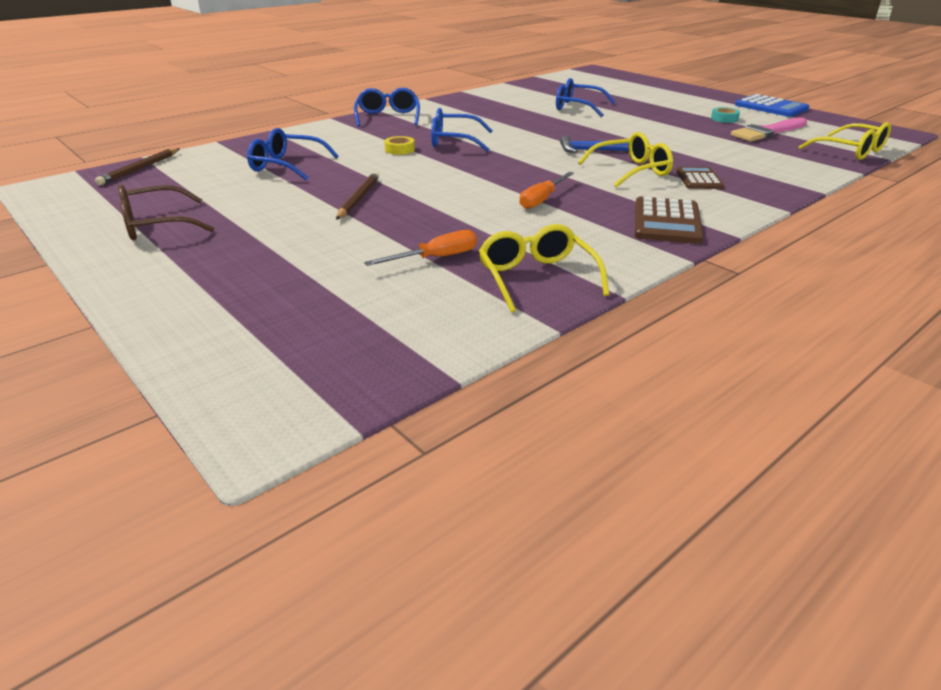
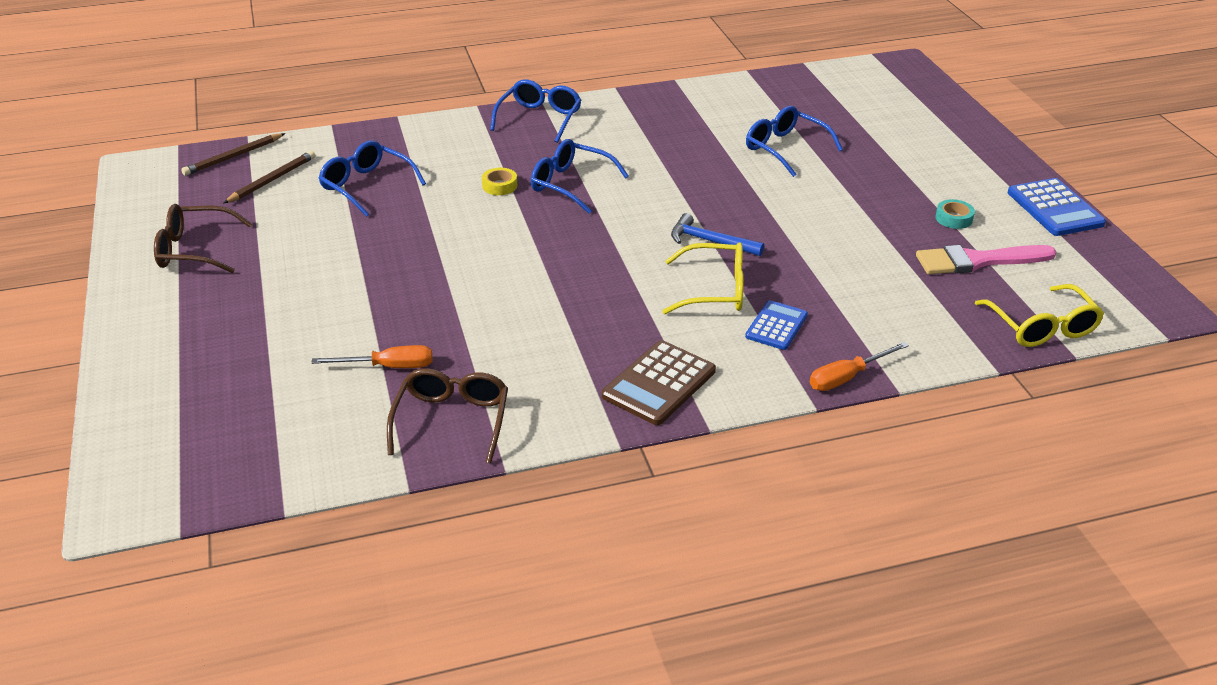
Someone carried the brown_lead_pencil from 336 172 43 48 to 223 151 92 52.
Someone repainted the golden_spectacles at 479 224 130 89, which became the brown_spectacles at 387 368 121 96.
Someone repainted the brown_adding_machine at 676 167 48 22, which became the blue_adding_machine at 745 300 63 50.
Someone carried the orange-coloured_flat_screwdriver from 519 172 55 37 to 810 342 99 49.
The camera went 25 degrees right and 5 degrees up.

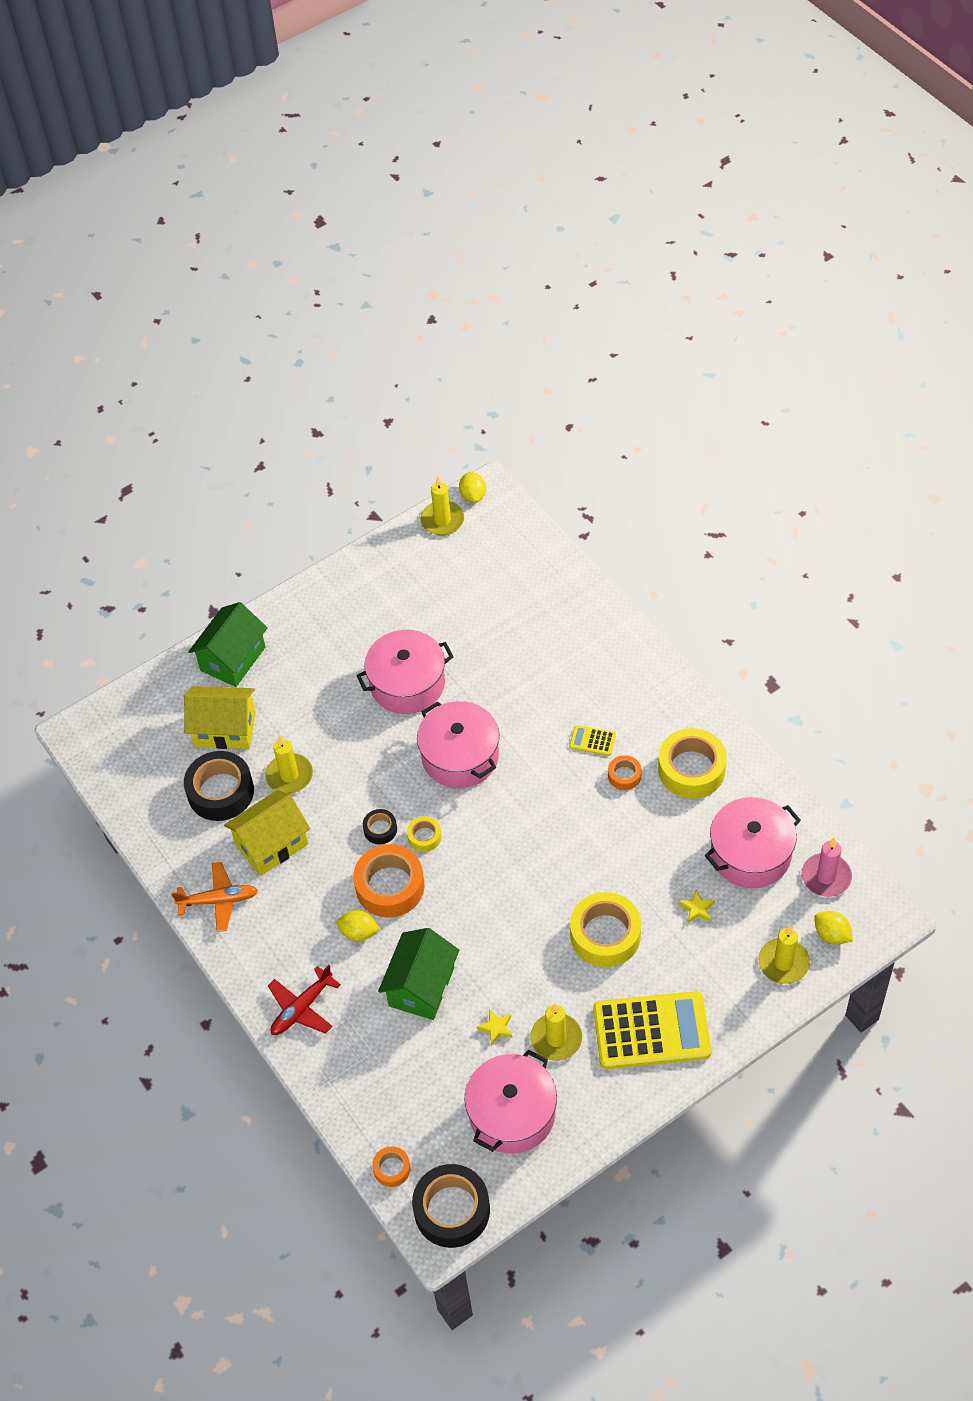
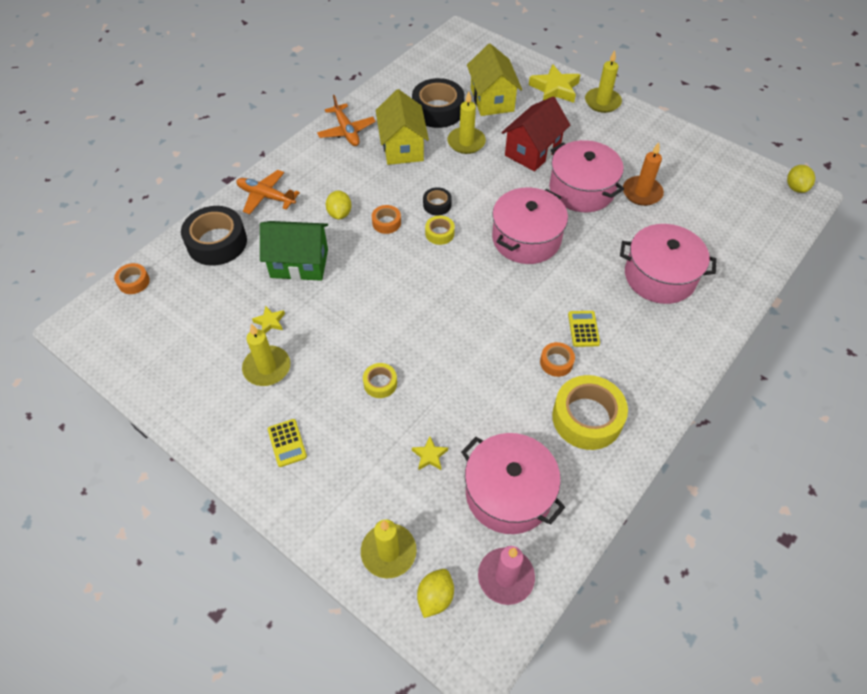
Someone carried the jet-black_tape from 412 1164 78 84 to 181 206 66 60.
Someone repainted the crimson_plane at 268 965 73 70, which became the orange-coloured_plane at 236 170 64 44.
Someone scaled the golden_adding_machine at 593 991 118 78 by 0.42.
Someone scaled the golden_tape at 570 892 71 75 by 0.50.
Someone scaled the orange-coloured_tape at 353 844 72 74 by 0.50.
Someone rotated the golden_cottage at 224 790 86 86 by 45 degrees clockwise.
Someone put down the crimson_cottage at 502 97 68 74.
Someone swapped the green_cottage at 188 602 79 85 for the golden_five-pointed_star at 529 64 51 39.
Someone carried the golden_candle from 421 476 43 60 to 585 50 37 63.
Someone carried the pink_stockpot from 465 1049 92 105 to 620 224 97 80.
Someone put down the orange-coloured_candle at 623 142 41 64.
Someone rotated the golden_toy_lemon at 459 472 27 31 by 60 degrees counterclockwise.
The camera went 70 degrees right and 0 degrees up.

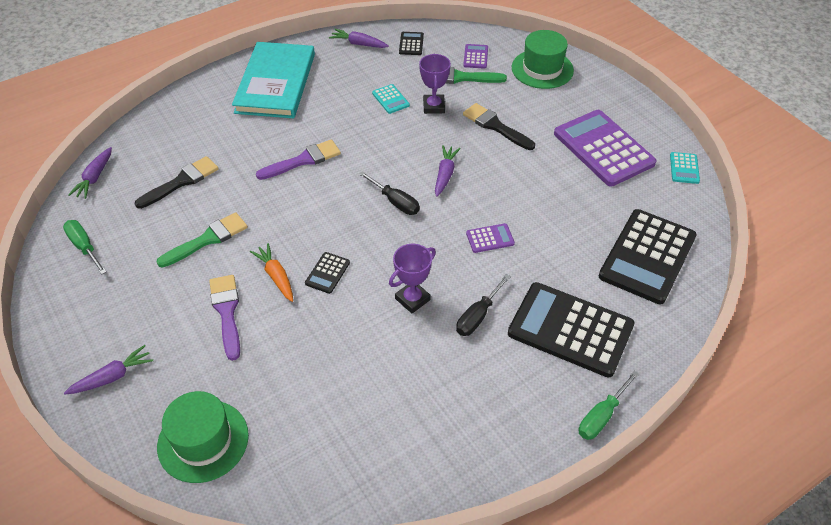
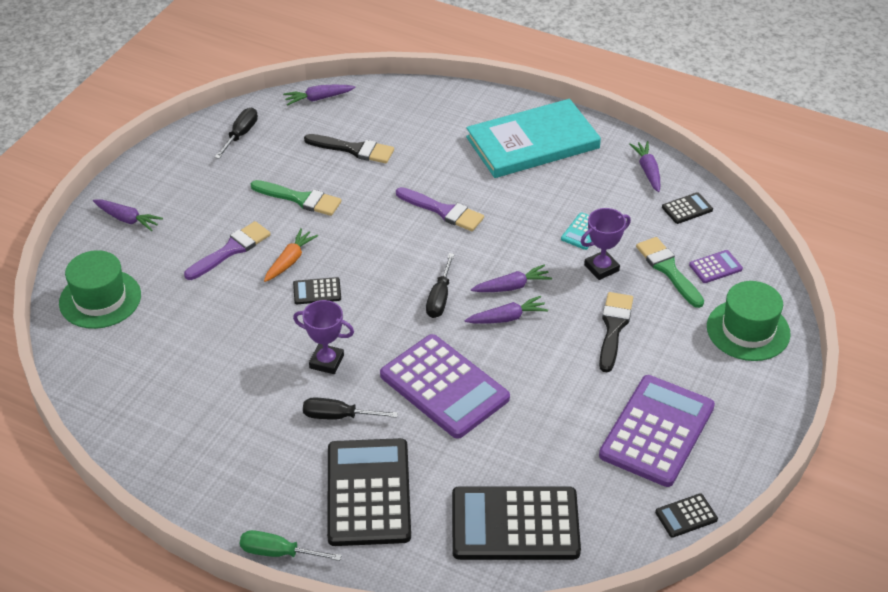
Someone repainted the green_flat_screwdriver at 63 220 44 54, which became the jet-black_flat_screwdriver at 215 108 43 51.
Someone scaled the violet_adding_machine at 466 223 49 30 by 2.33.
Someone put down the violet_toy_carrot at 471 265 81 27.
Someone repainted the aqua_adding_machine at 670 152 30 32, which became the jet-black_adding_machine at 655 494 63 44.
The camera went 60 degrees right and 5 degrees down.

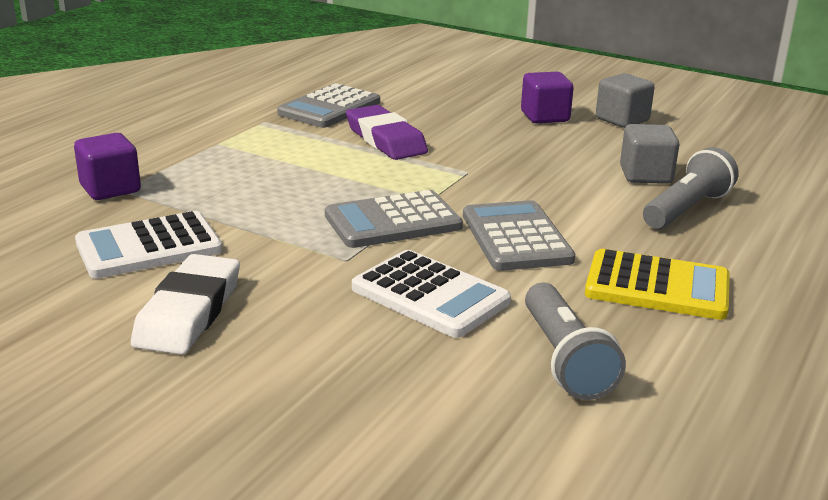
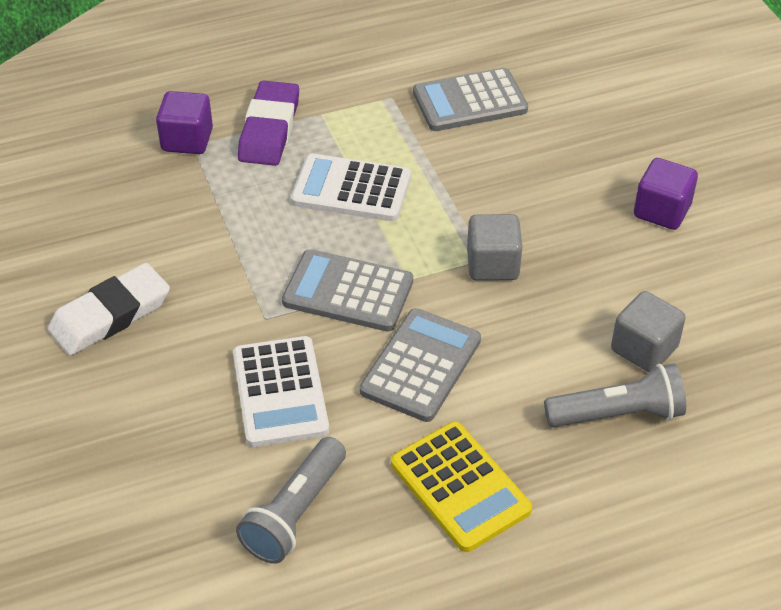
Someone carried the violet_eraser from 346 105 82 55 to 238 81 61 85.
Someone carried the white_adding_machine from 75 211 148 67 to 291 154 120 67.
Someone carried the ash-grey_cube from 596 73 59 55 to 467 214 55 67.
The camera went 40 degrees right and 20 degrees up.

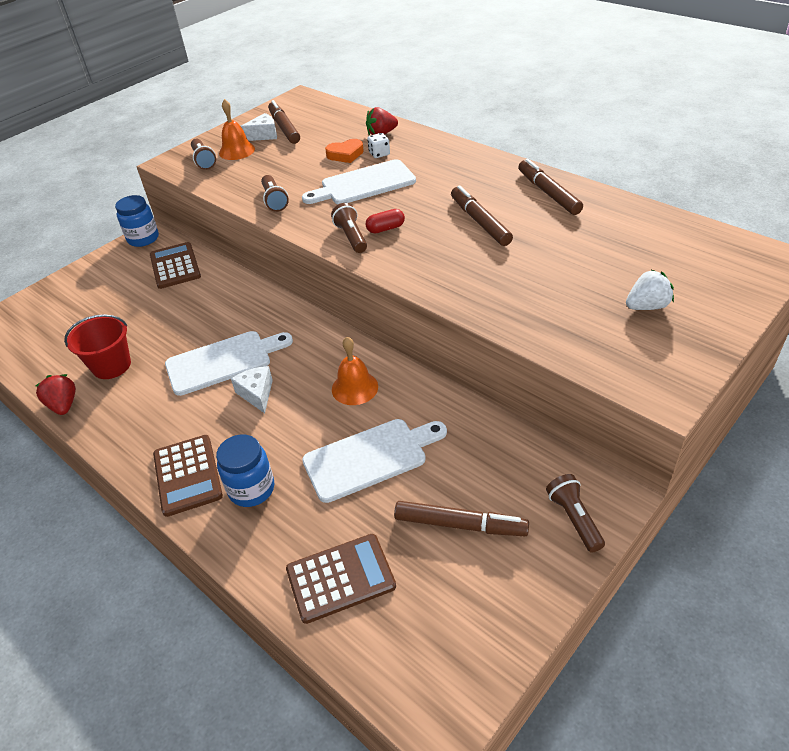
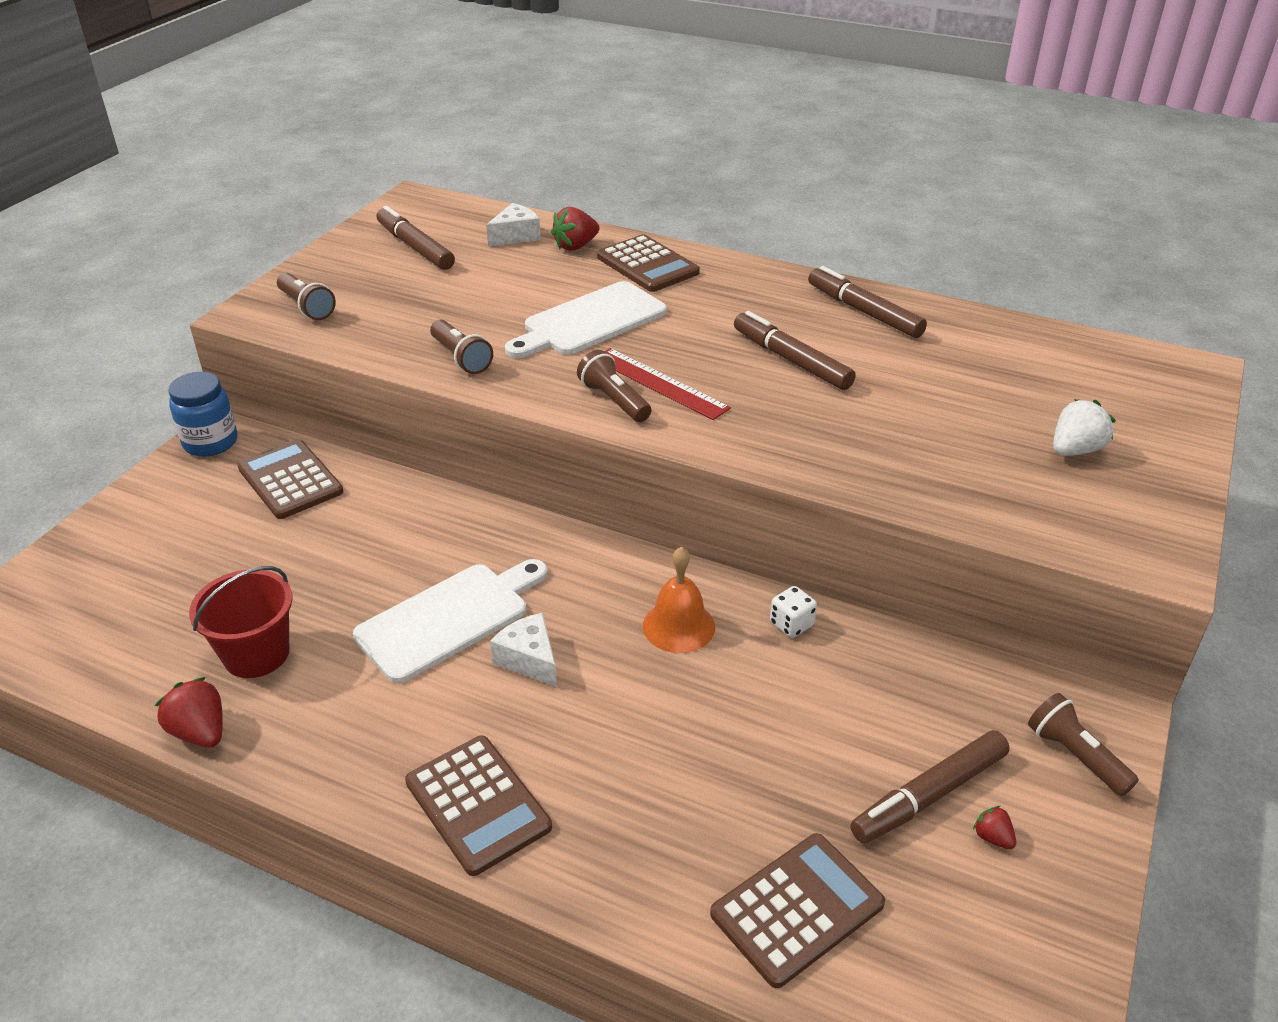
Someone carried the white_cheese_wedge from 241 113 36 28 to 486 203 55 44.
Someone put down the brown_adding_machine at 597 234 103 58.
Someone swapped the crimson_pill_shape at 365 209 40 25 for the crimson_measuring_stick at 604 348 127 72.
Someone carried the white_die from 368 133 22 25 to 770 586 47 52.
Someone rotated the brown_felt_pen at 394 501 135 35 by 150 degrees clockwise.
Someone put down the crimson_berry at 973 806 43 43.
Someone took away the blue_jam_jar at 216 434 58 73.
Someone took away the orange-coloured_school_bell at 219 99 36 61.
Someone took away the white_bread_board at 302 419 145 84.
Someone took away the orange-coloured_love_heart at 325 139 39 24.
The camera went 20 degrees left and 5 degrees down.

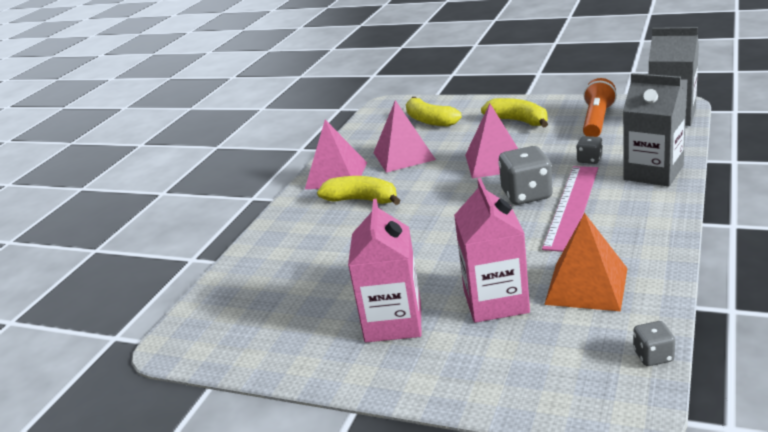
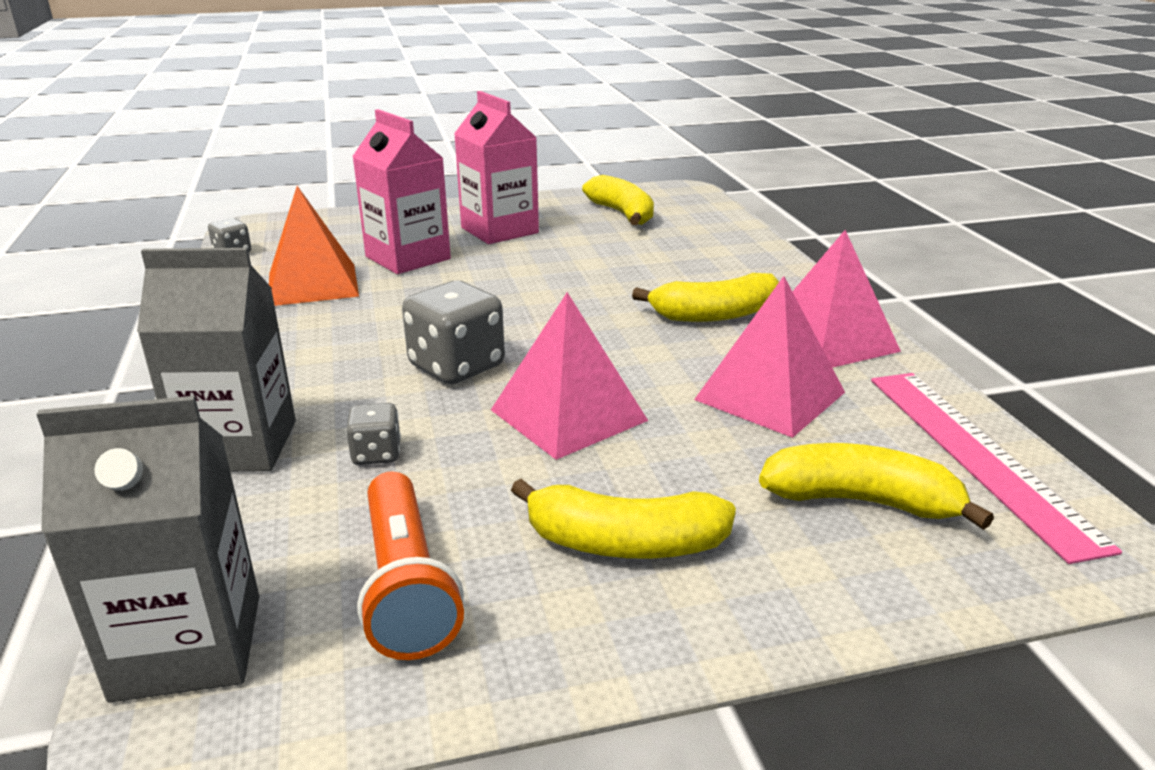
Someone put down the golden_banana_fruit at 582 175 72 50.
Someone carried the pink_measuring_stick from 542 166 56 86 to 871 373 251 191.
The camera went 140 degrees right and 0 degrees up.

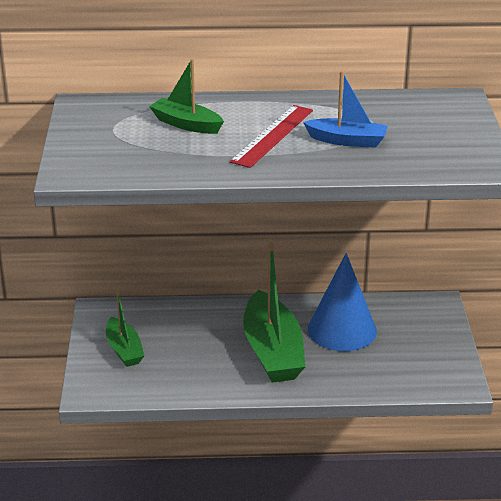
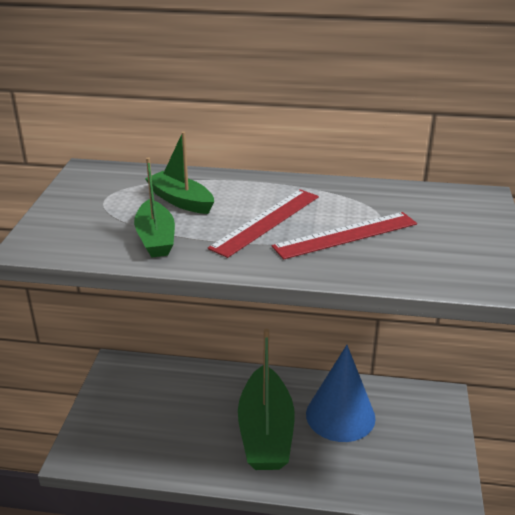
Someone carried the green_sailboat from 106 291 38 76 to 134 157 41 100.
Someone swapped the blue_sailboat at 303 71 85 77 for the crimson_measuring_stick at 272 212 145 48.
The camera went 10 degrees right and 0 degrees up.

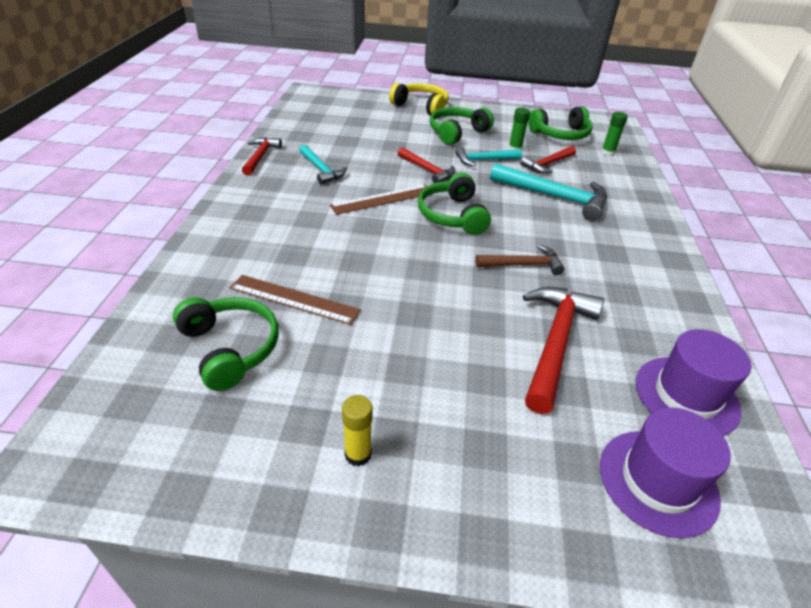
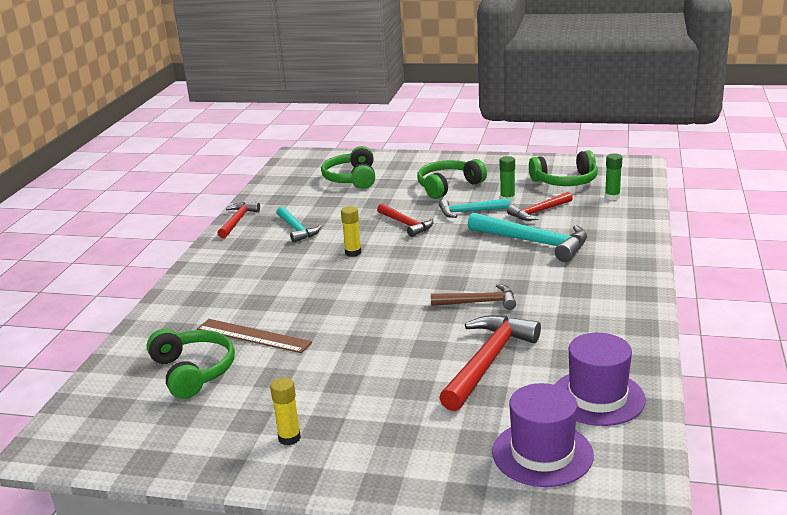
Someone carried the green_headphones from 418 173 73 62 to 321 146 54 43.
Someone swapped the brown_measuring_stick at 330 185 97 30 for the golden_glue at 341 206 20 51.
Someone took away the golden_headphones at 389 83 60 32.
The camera went 10 degrees right and 15 degrees down.

